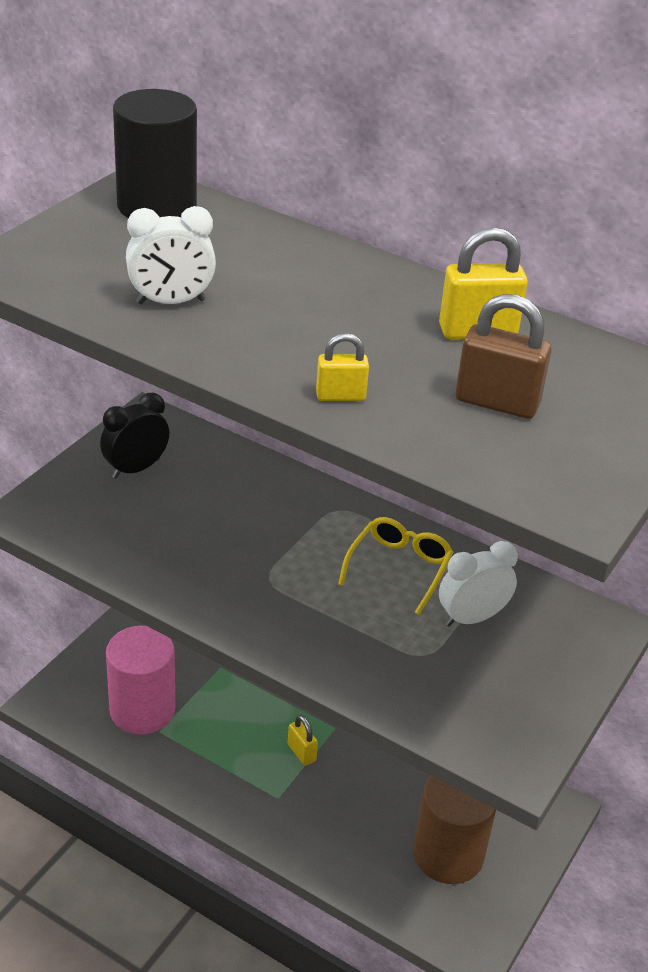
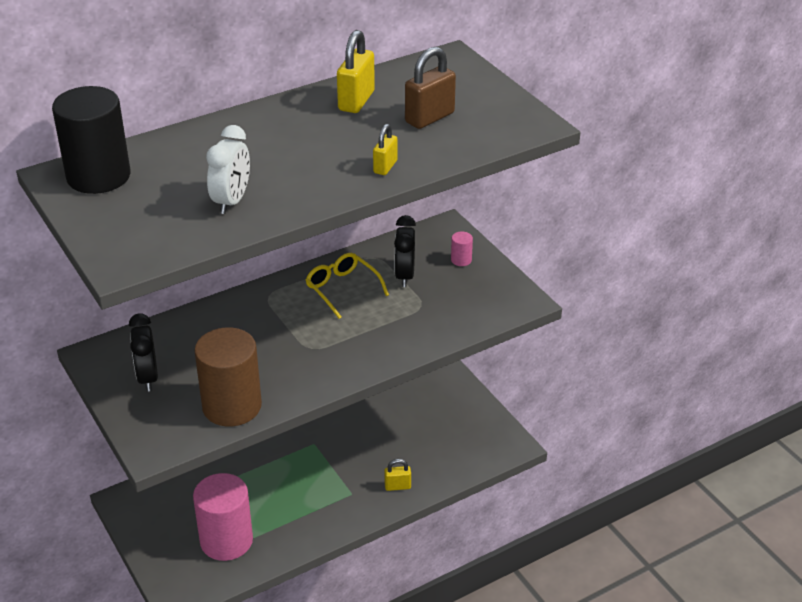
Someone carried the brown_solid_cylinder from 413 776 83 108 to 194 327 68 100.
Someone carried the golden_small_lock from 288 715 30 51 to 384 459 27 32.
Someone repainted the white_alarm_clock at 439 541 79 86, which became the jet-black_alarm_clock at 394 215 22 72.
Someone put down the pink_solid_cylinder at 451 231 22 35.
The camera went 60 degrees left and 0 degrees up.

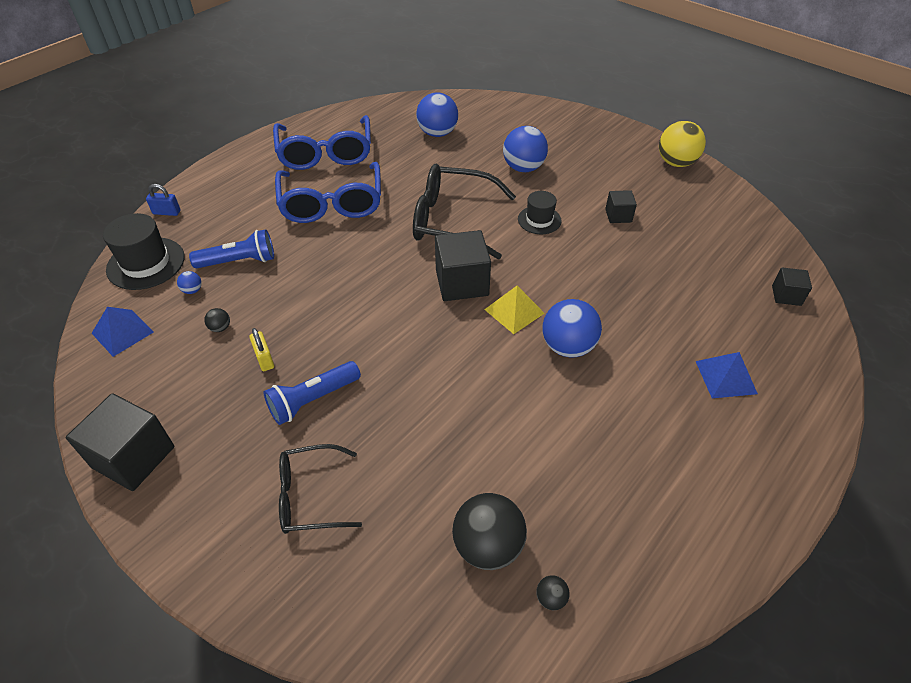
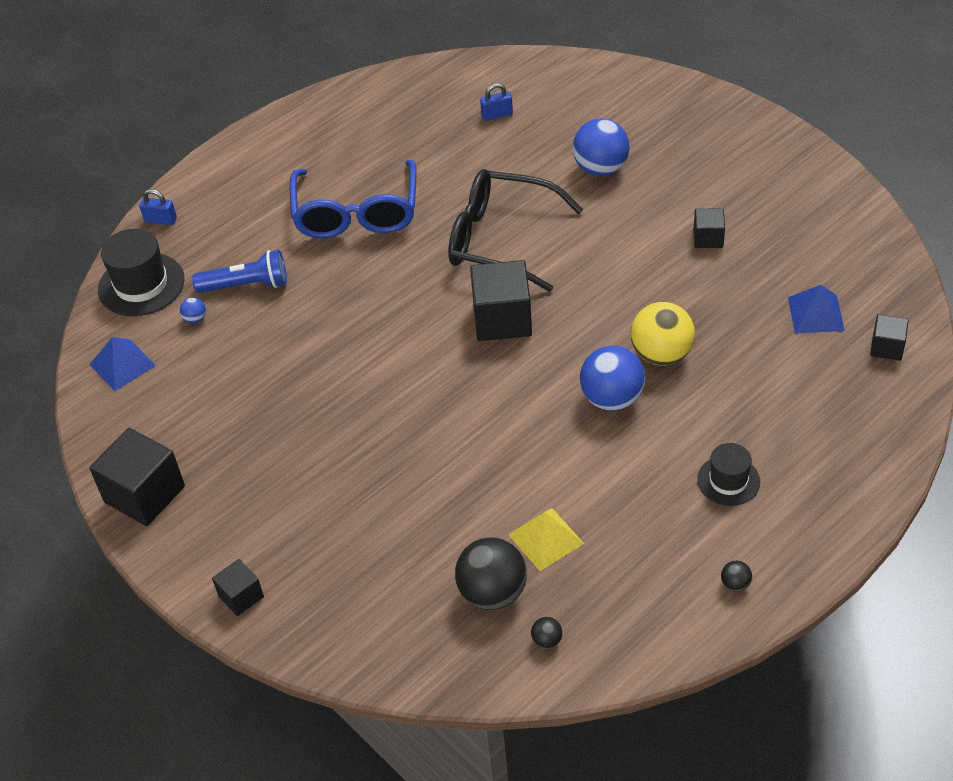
Someone put down the jet-black_cube at 212 559 52 57.
Someone swapped the blue_sphere at 416 92 42 45 for the blue_small_lock at 480 83 33 38.
Someone carried the golden_solid_pyramid from 484 286 61 48 to 508 508 76 63.
Someone carried the golden_sphere from 659 121 47 46 to 631 302 64 64.
Someone carried the jet-black_hat from 518 191 44 43 to 697 443 63 63.
Someone carried the jet-black_sphere from 204 308 26 24 to 721 561 31 31.
Someone carried the blue_solid_pyramid from 696 352 62 46 to 788 285 57 48.
Someone took away the golden_small_lock at 249 328 25 43.
Someone took away the blue_pocket_torch at 264 361 97 64.
Someone took away the blue_spectacles at 273 115 98 55.
Someone took away the jet-black_spectacles at 279 444 83 90.
The camera went 10 degrees right and 0 degrees up.

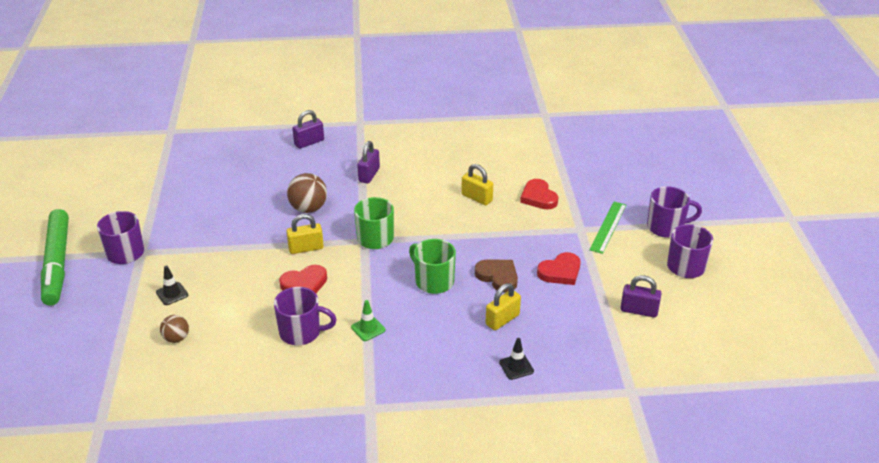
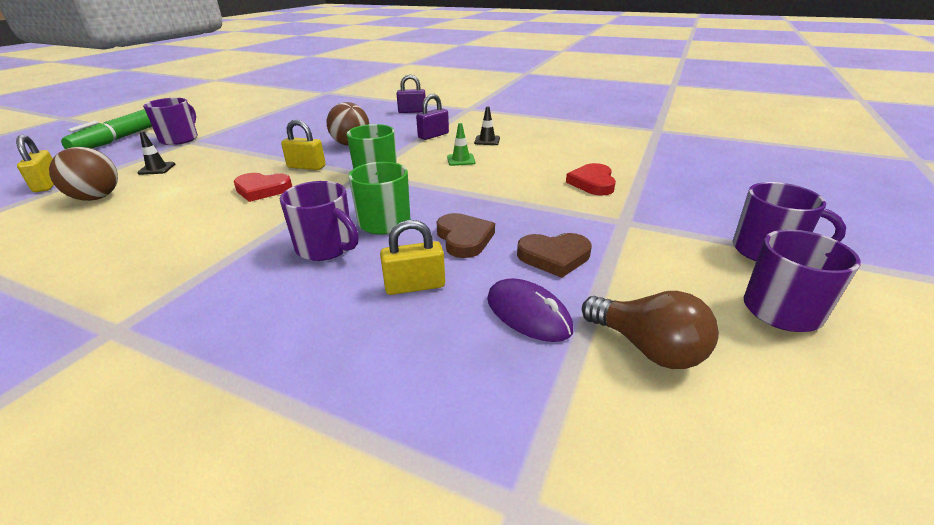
Someone carried the golden_small_lock from 461 164 32 41 to 16 135 38 57.
Someone scaled the brown_sphere at 160 315 29 28 by 1.65.
Someone carried the violet_coffee_mug from 274 287 63 58 to 280 181 79 80.
Someone carried the green_road_cone from 351 300 34 41 to 447 123 28 43.
Someone carried the jet-black_road_cone from 499 338 35 42 to 474 106 26 39.
Someone put down the violet_computer_mouse at 487 278 86 64.
Someone repainted the crimson_love_heart at 537 252 44 33, which became the brown_love_heart at 517 233 75 45.
Someone swapped the violet_small_lock at 620 275 42 43 for the brown_bulb at 582 291 137 78.
Someone took away the green_measuring_stick at 589 202 37 52.
The camera went 30 degrees right and 5 degrees down.

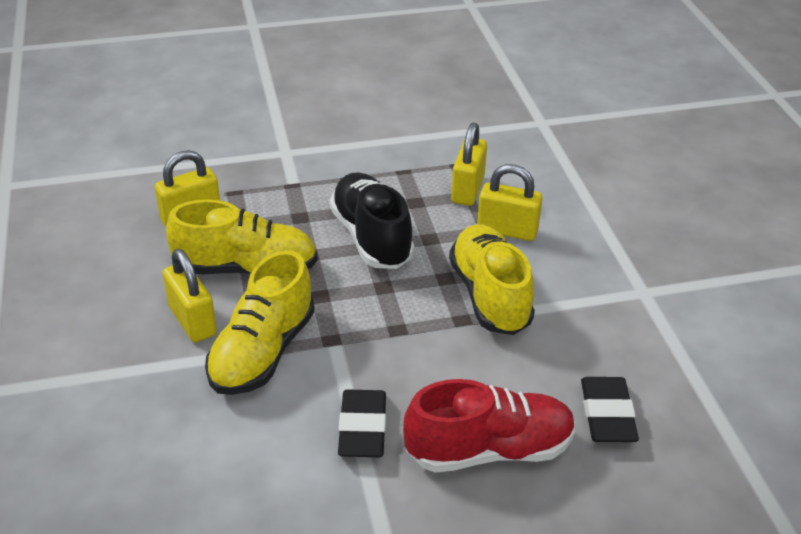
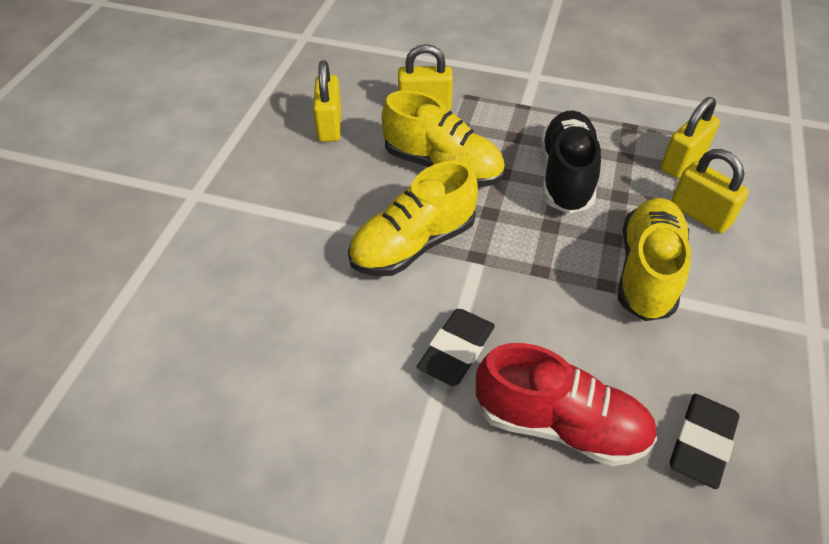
Someone carried the golden_small_lock from 163 249 54 93 to 313 60 28 82.
The camera went 30 degrees right and 10 degrees up.

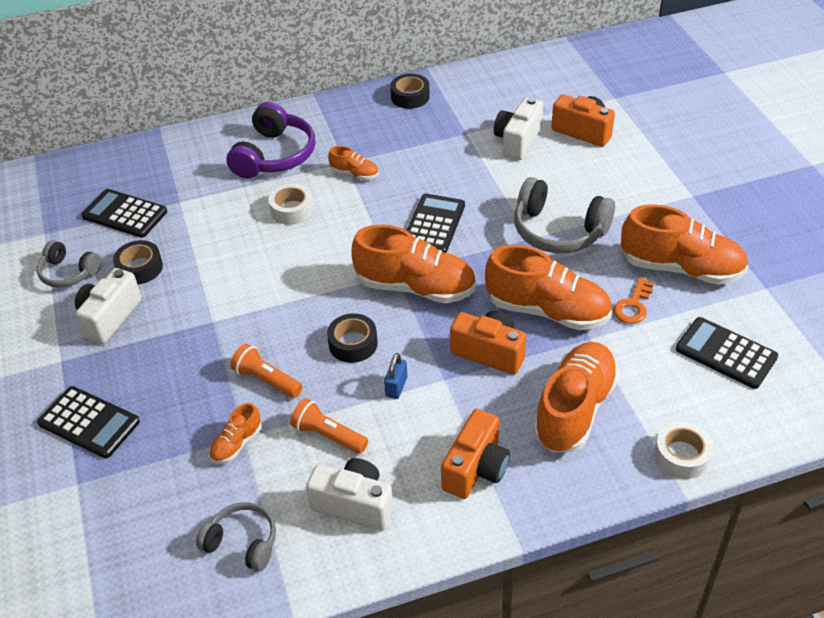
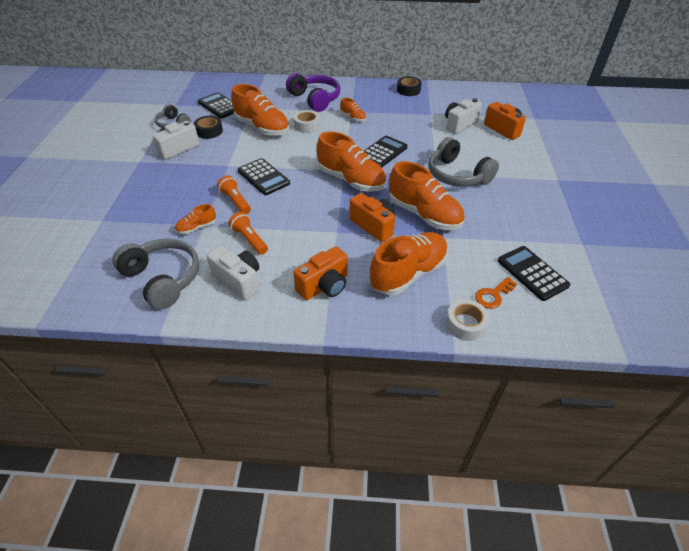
Someone scaled the ash-grey_headphones at 196 502 80 70 by 1.65.
Someone carried the orange-coloured_lace-up_shoe from 621 204 127 81 to 231 84 59 52.
Someone carried the jet-black_adding_machine from 37 386 103 72 to 238 158 52 37.
Someone rotated the violet_headphones at 226 102 89 76 by 75 degrees counterclockwise.
Someone carried the orange-coloured_door_key from 613 278 41 46 to 475 277 42 32.
Someone took away the jet-black_tape at 327 313 51 50.
Someone took away the blue_small_lock at 384 353 23 46.
The camera went 20 degrees right and 0 degrees up.

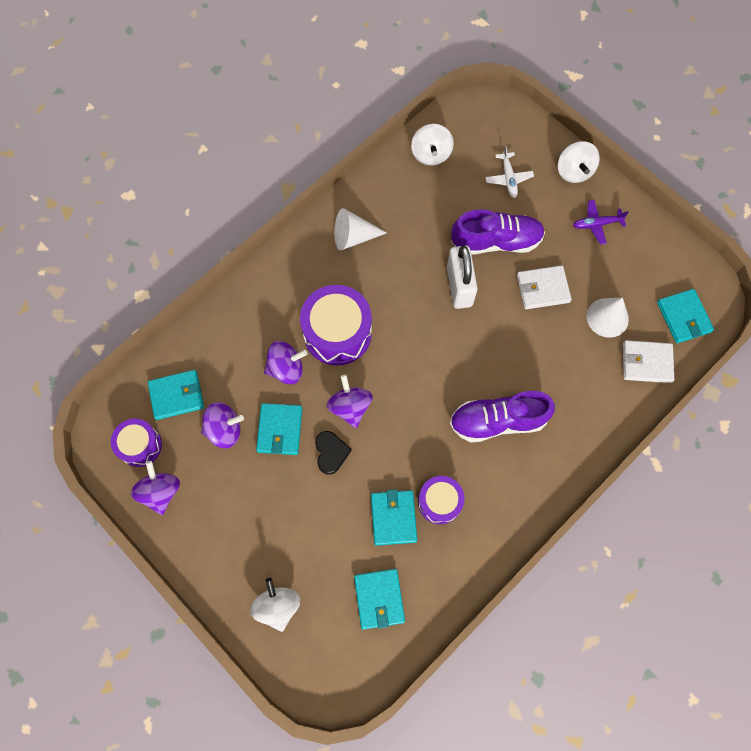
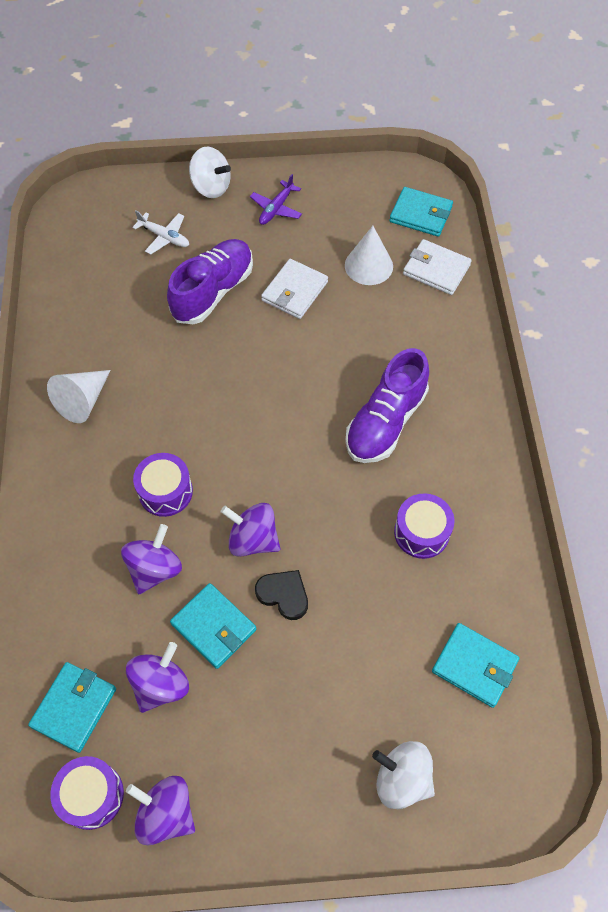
Someone scaled the violet_snare_drum at 300 285 72 80 by 0.60.
Someone rotated the white_card_wallet at 623 340 51 43 by 75 degrees clockwise.
Someone took away the aqua_card_wallet at 371 489 46 57.
Someone took away the white_spinning_top at 411 124 43 41.
Someone took away the white_small_lock at 447 246 31 63.
The camera went 50 degrees left and 10 degrees down.

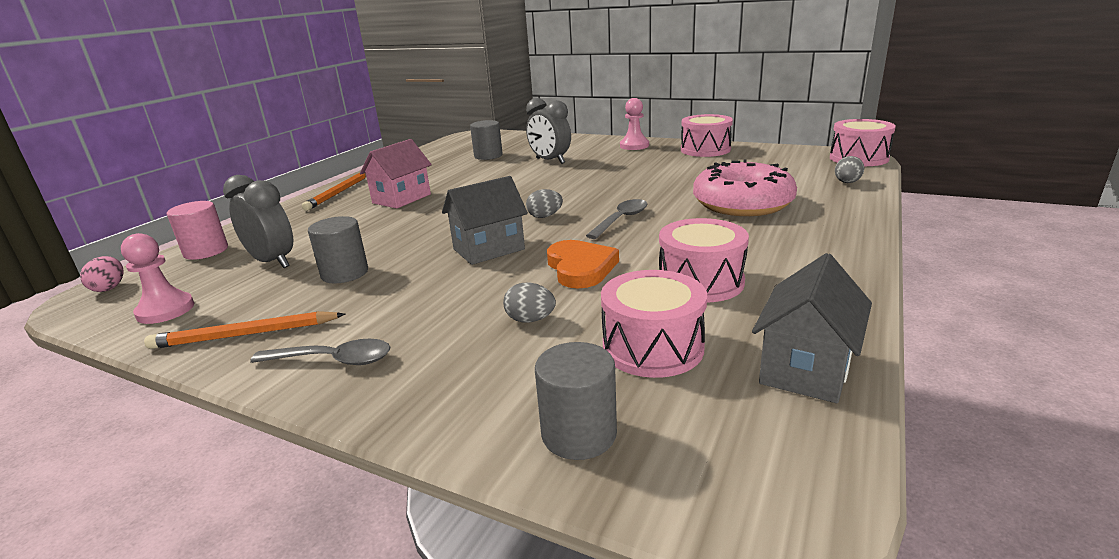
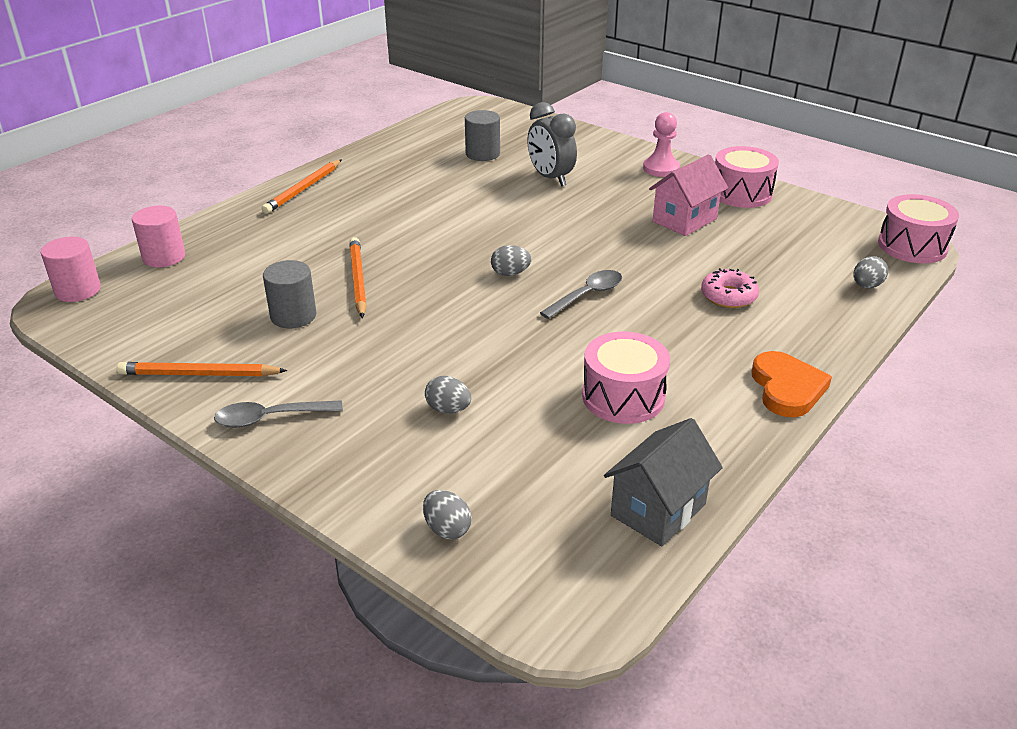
Someone swapped the pink_toy_egg at 80 256 43 36 for the pink_solid_cylinder at 41 237 60 65.
Someone rotated the ash-grey_spoon at 250 339 140 26 by 150 degrees clockwise.
Someone put down the orange-coloured_lead_pencil at 349 237 18 81.
Someone swapped the ash-grey_solid_cylinder at 535 342 82 118 for the ash-grey_toy_egg at 423 490 49 50.
Someone carried the pink_cottage from 360 139 72 70 to 649 155 79 81.
Someone scaled the pink_doughnut at 693 159 104 57 by 0.51.
Someone carried the orange-coloured_love_heart from 547 240 72 48 to 752 351 80 66.
Someone took away the pink_game_pawn at 121 233 73 91.
Someone took away the ash-grey_alarm_clock at 223 175 70 93.
Someone took away the ash-grey_cottage at 442 176 86 89.
Someone took away the pink_snare_drum at 601 270 106 108.
The camera went 10 degrees right and 10 degrees up.

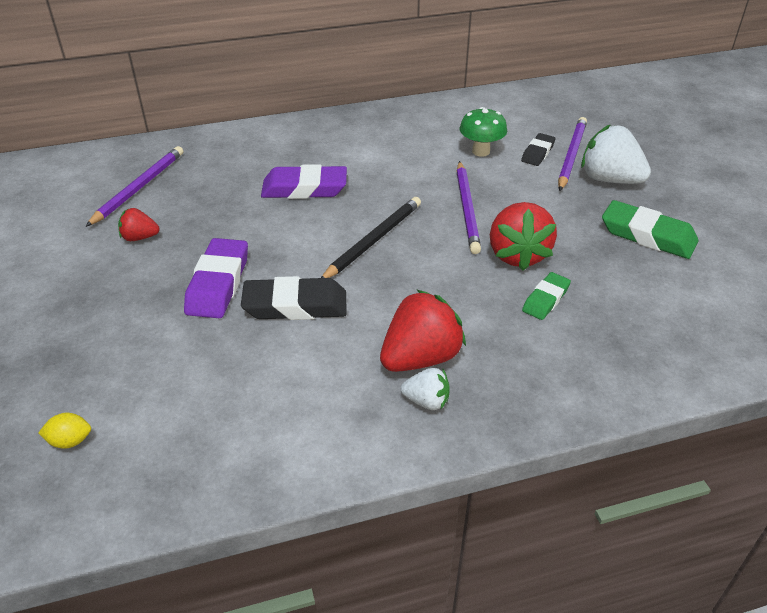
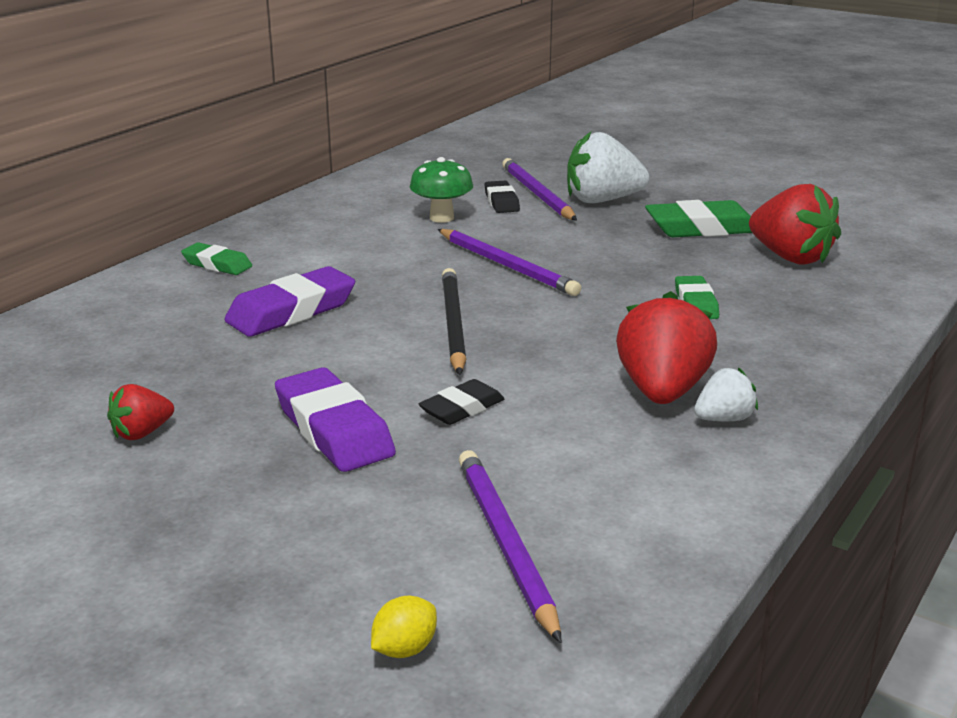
Someone put down the green_eraser at 181 243 71 32.
Someone scaled the jet-black_eraser at 241 276 106 44 by 0.59.
Someone carried the violet_lead_pencil from 85 146 98 81 to 459 450 102 193.
Someone carried the crimson_berry from 490 202 67 69 to 749 184 92 81.
The camera went 40 degrees left and 15 degrees down.

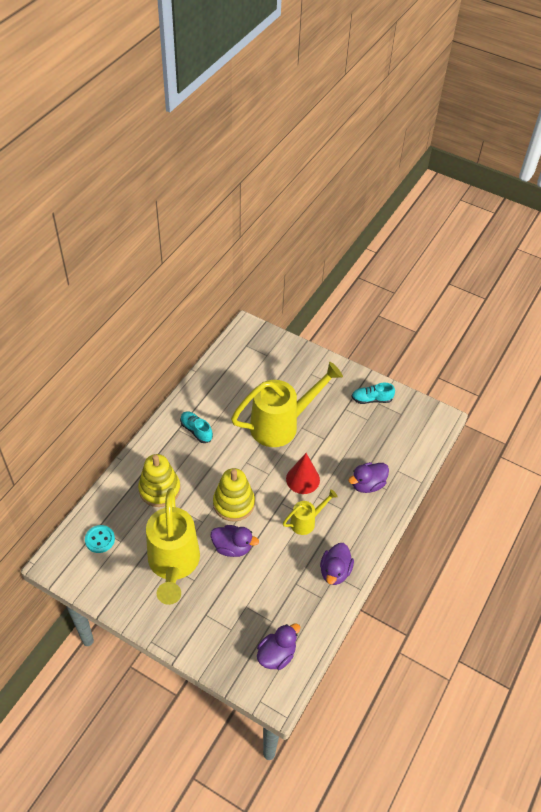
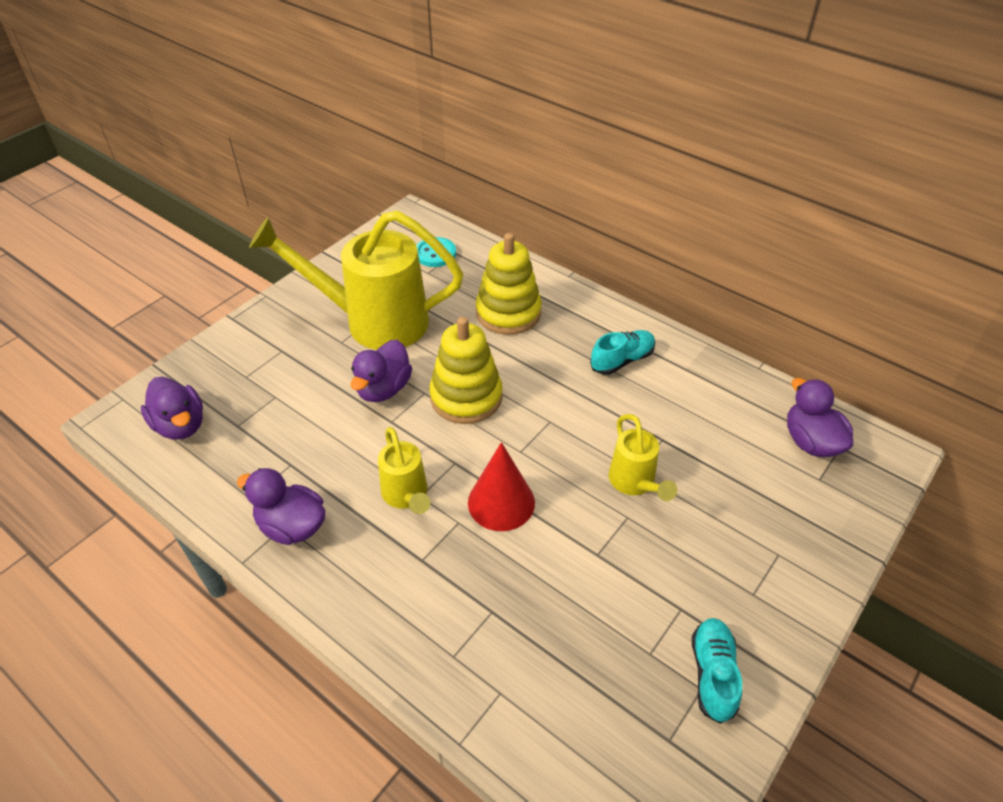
Someone scaled the golden_watering_can at 231 362 112 85 by 0.49.
Someone carried the violet_toy_duck from 348 462 41 31 to 787 378 66 79.
The camera went 100 degrees right and 5 degrees down.

